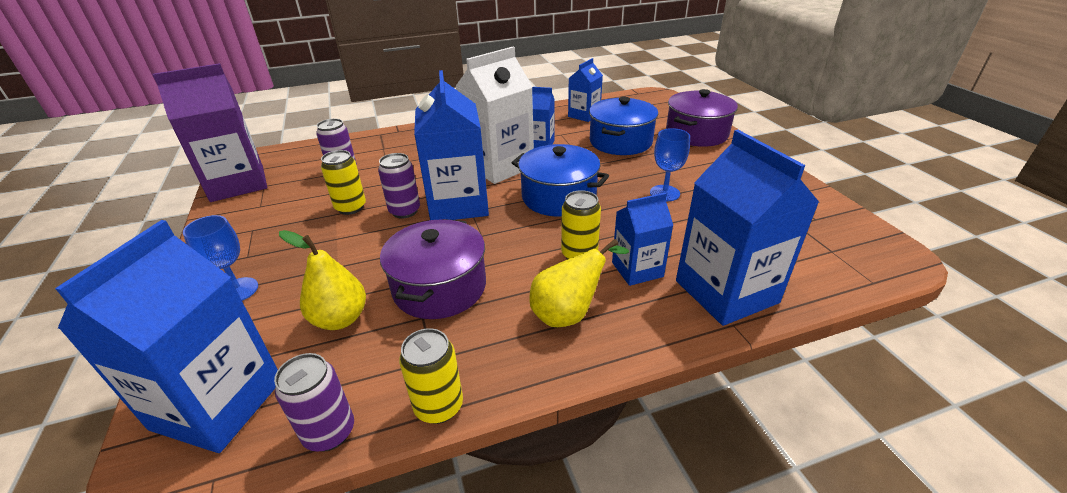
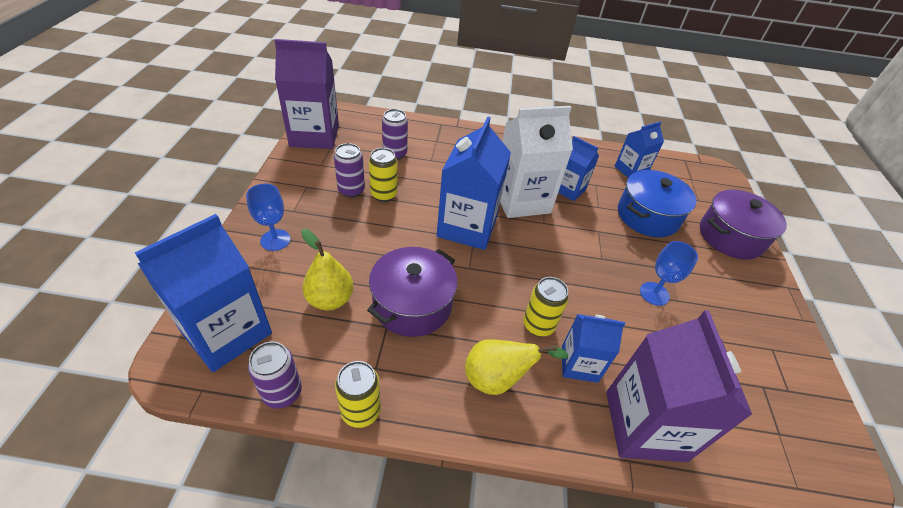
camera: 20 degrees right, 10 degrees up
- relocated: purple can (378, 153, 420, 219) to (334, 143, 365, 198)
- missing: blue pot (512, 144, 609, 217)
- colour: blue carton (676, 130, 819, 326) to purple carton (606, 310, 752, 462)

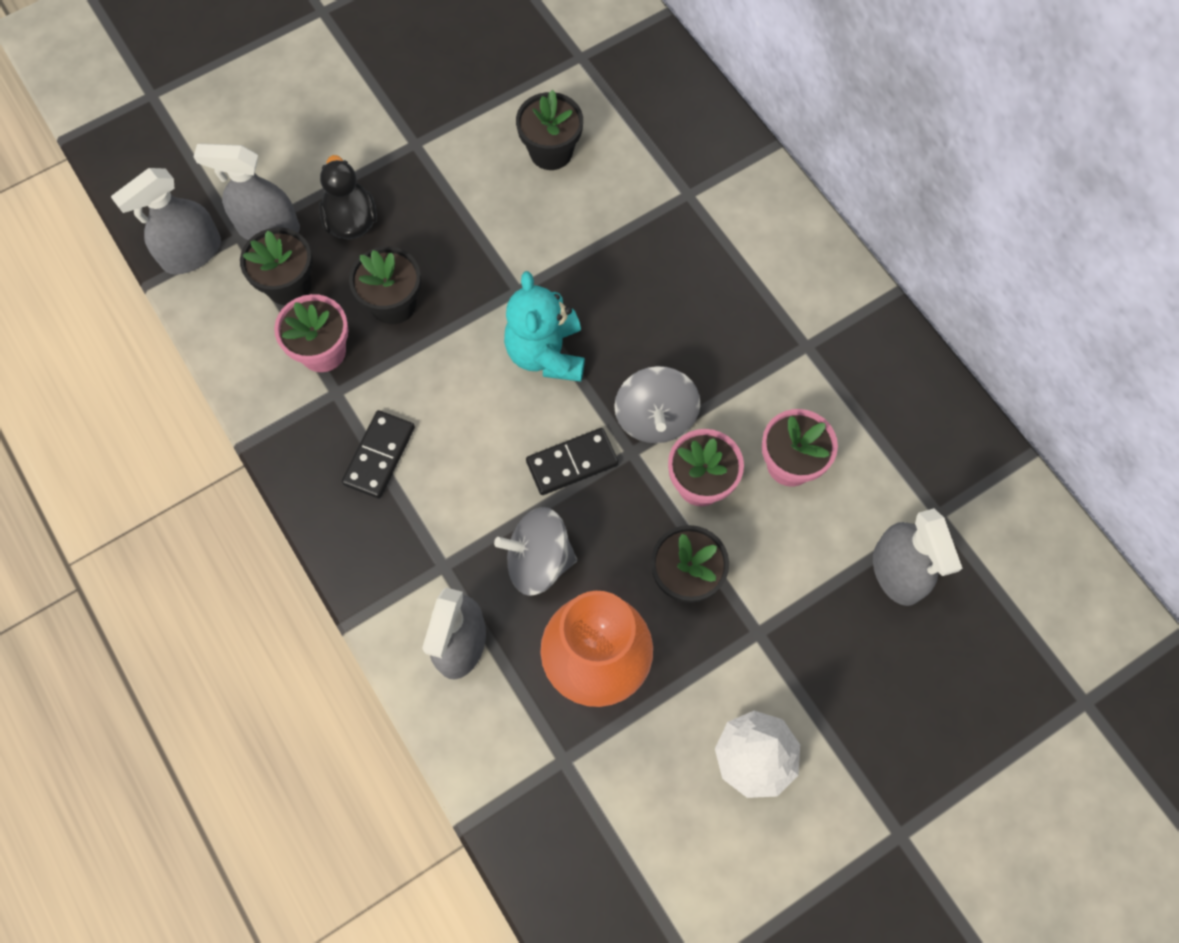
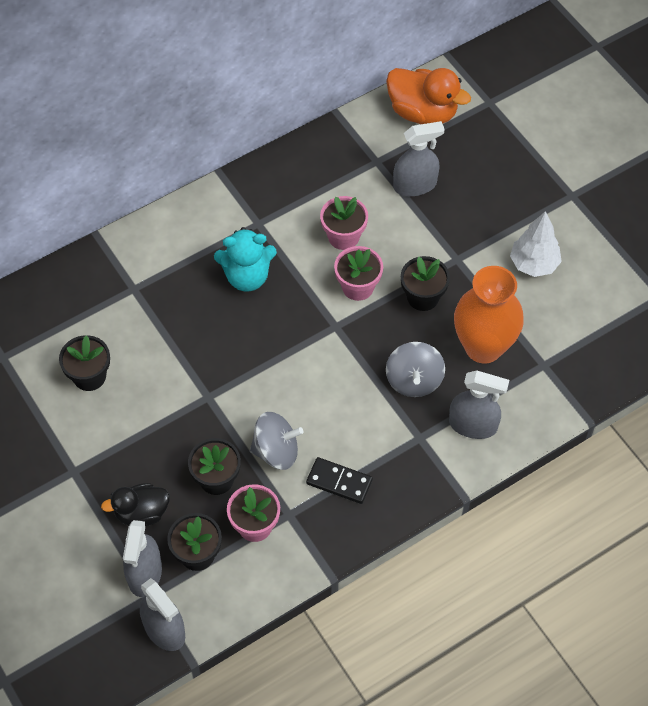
camera: 90 degrees left, 10 degrees down
- relocated: turquoise teddy bear (504, 271, 585, 382) to (214, 227, 277, 291)
- missing: black domino (526, 428, 619, 495)
- relocated: grey spinning top (614, 366, 700, 443) to (250, 412, 304, 470)
- appeared: orange duck (386, 68, 471, 124)

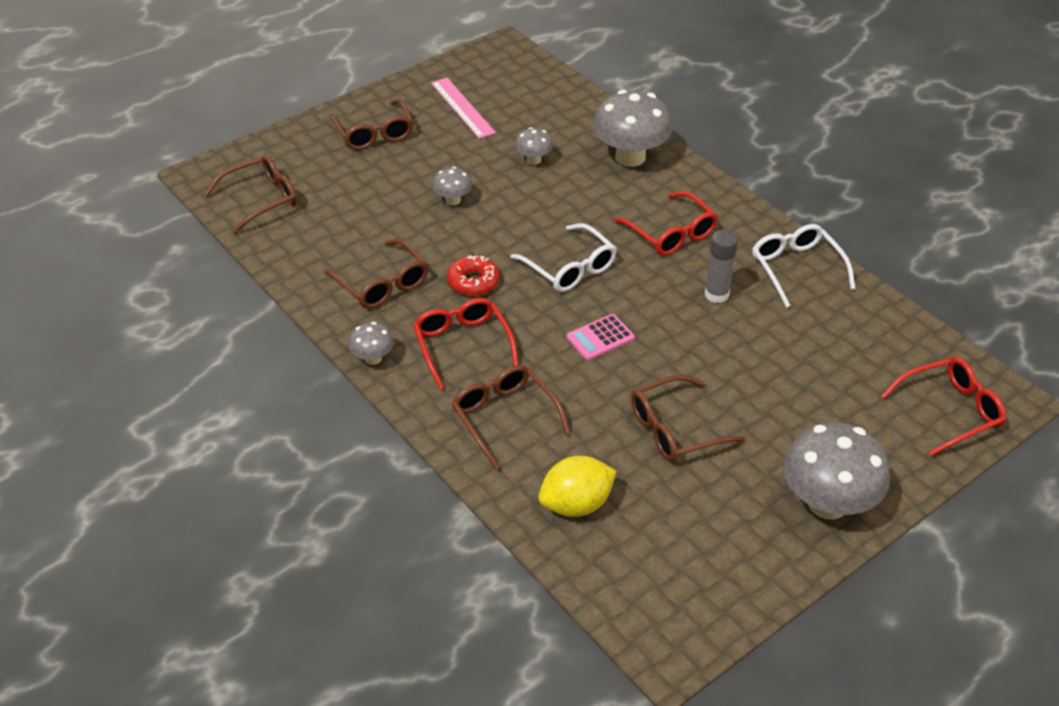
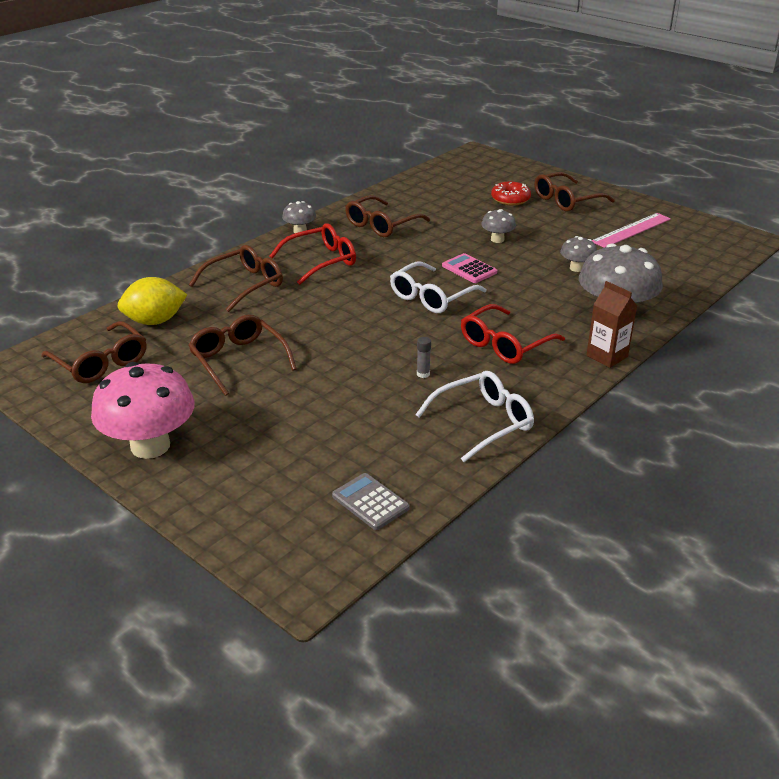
camera: 80 degrees right, 10 degrees down
- relocated: brown glasses (204, 155, 297, 234) to (41, 321, 147, 383)
- relocated: red donut (447, 255, 499, 296) to (491, 182, 531, 205)
- spun: yellow lemon (538, 456, 617, 517) = (117, 277, 187, 325) 75 degrees counterclockwise
- relocated: pink calculator (567, 314, 635, 361) to (442, 253, 497, 283)
- size: grey glue stick (705, 230, 738, 303) = (417, 337, 431, 378) x0.53
- colour: grey mushroom (783, 423, 890, 519) to pink mushroom (91, 362, 195, 459)
- missing: red glasses (881, 357, 1006, 456)
- appeared: grey calculator (332, 473, 410, 530)
- appeared: brown carton (586, 281, 637, 368)

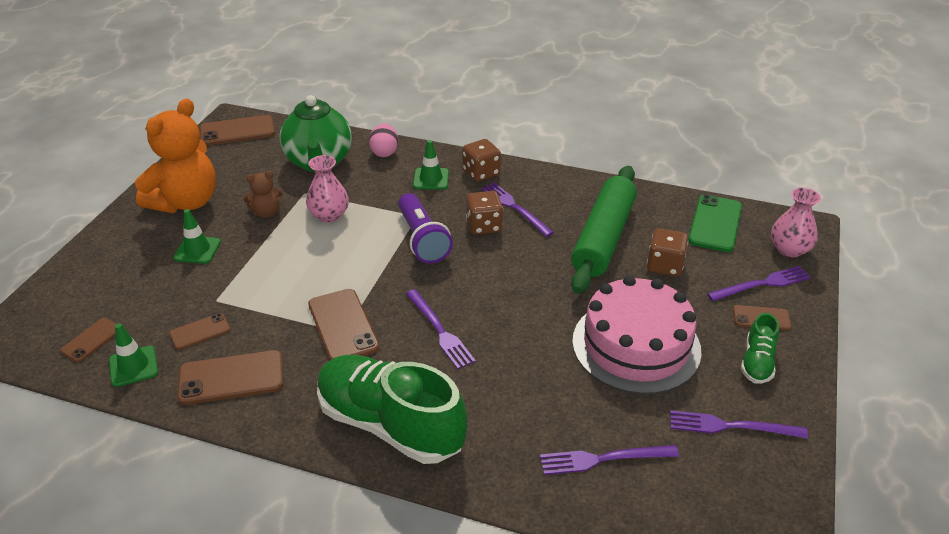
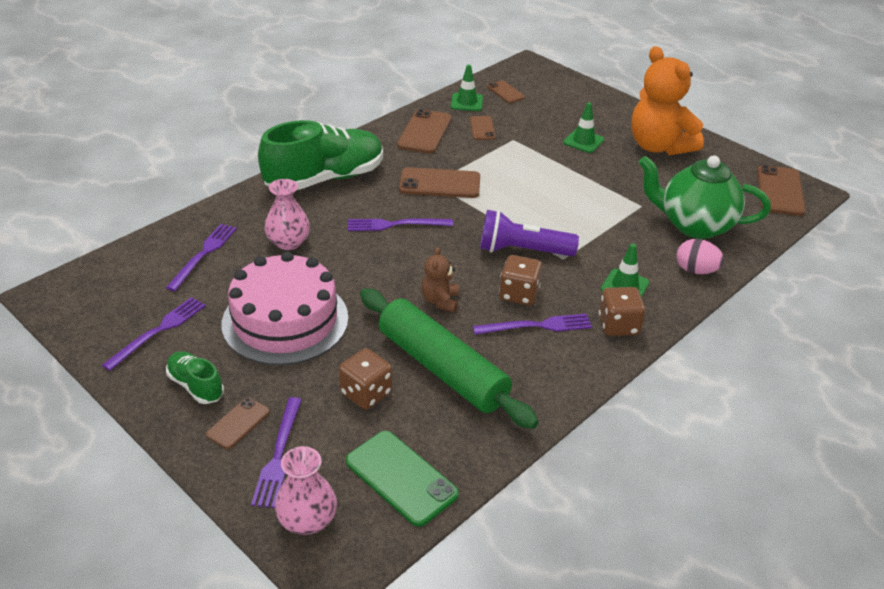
camera: 115 degrees right, 0 degrees up
- relocated: brown teddy bear (243, 171, 283, 218) to (421, 247, 459, 313)
- relocated: pink vase (306, 155, 349, 223) to (265, 179, 310, 250)

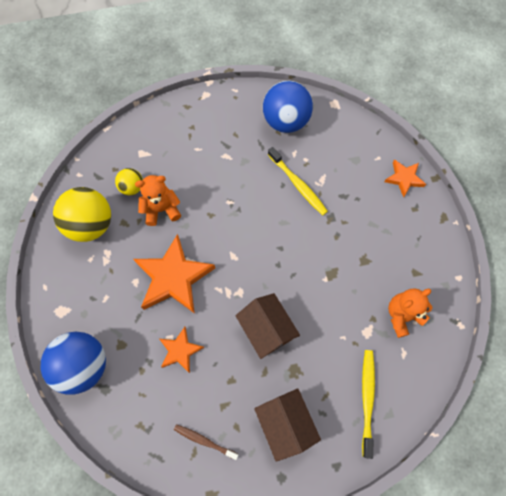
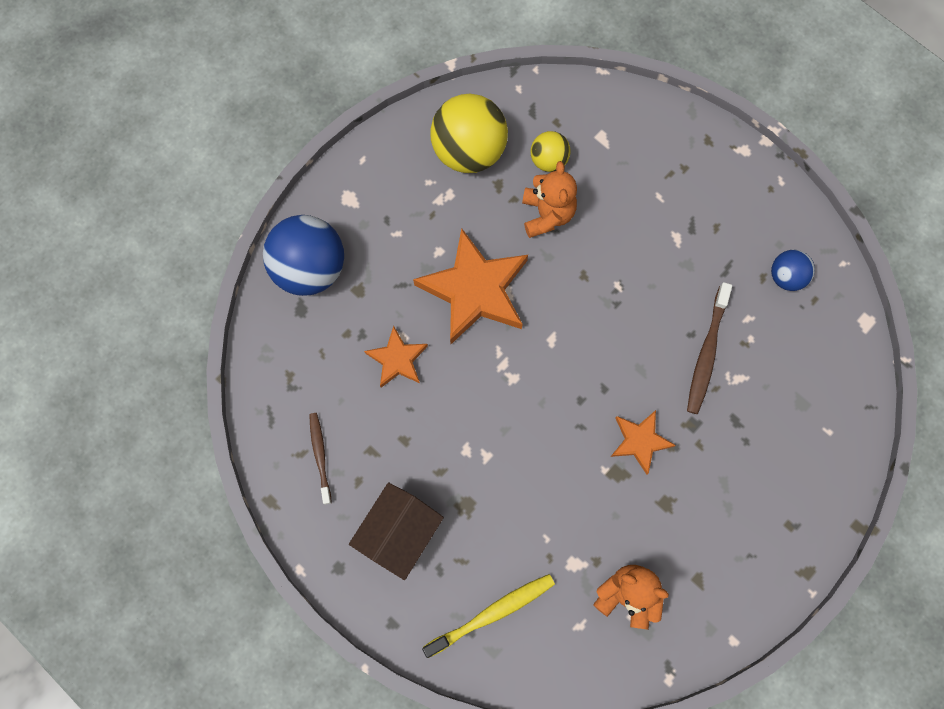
camera: 55 degrees right, 5 degrees up
- spun: orange teddy bear (135, 175, 181, 226) = (522, 161, 577, 238) 45 degrees clockwise
- missing: brown house (236, 293, 300, 359)
- size: blue ball (263, 81, 313, 133) = (771, 250, 815, 291) x0.52
- colour: yellow toothbrush (268, 147, 328, 215) to brown toothbrush (687, 282, 732, 414)
- relocated: orange star (384, 160, 426, 198) to (611, 410, 676, 475)

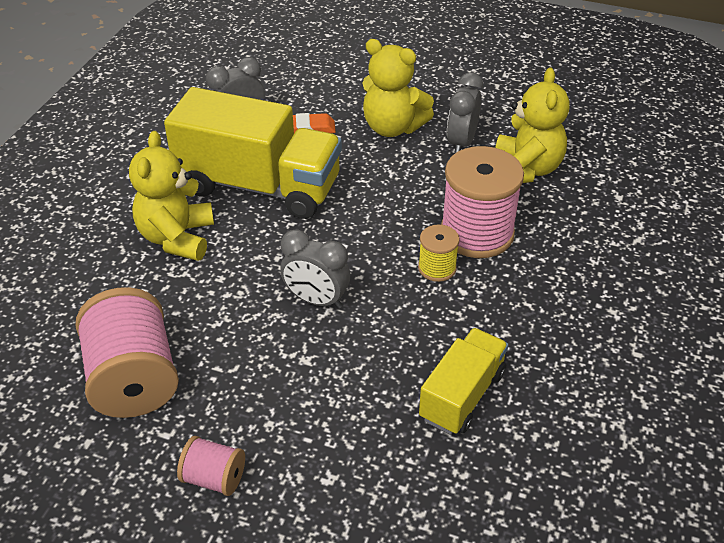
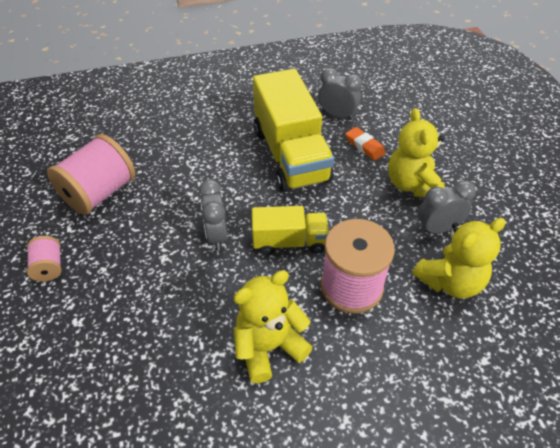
camera: 55 degrees right, 5 degrees up
- relocated: yellow teddy bear (129, 131, 214, 261) to (233, 270, 313, 383)
- missing: yellow spool (418, 224, 459, 282)
- relocated: yellow truck (419, 328, 508, 435) to (252, 206, 329, 255)

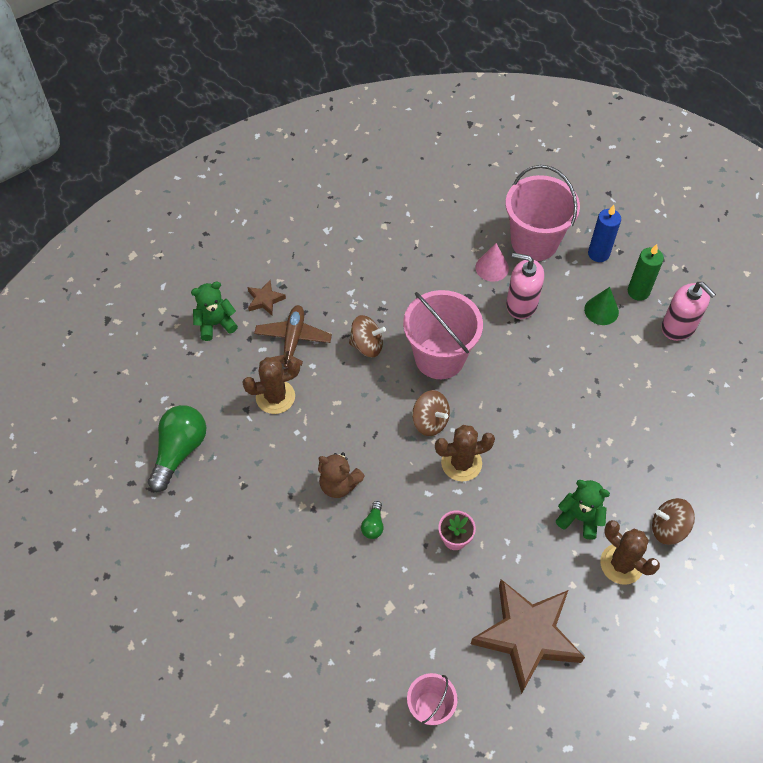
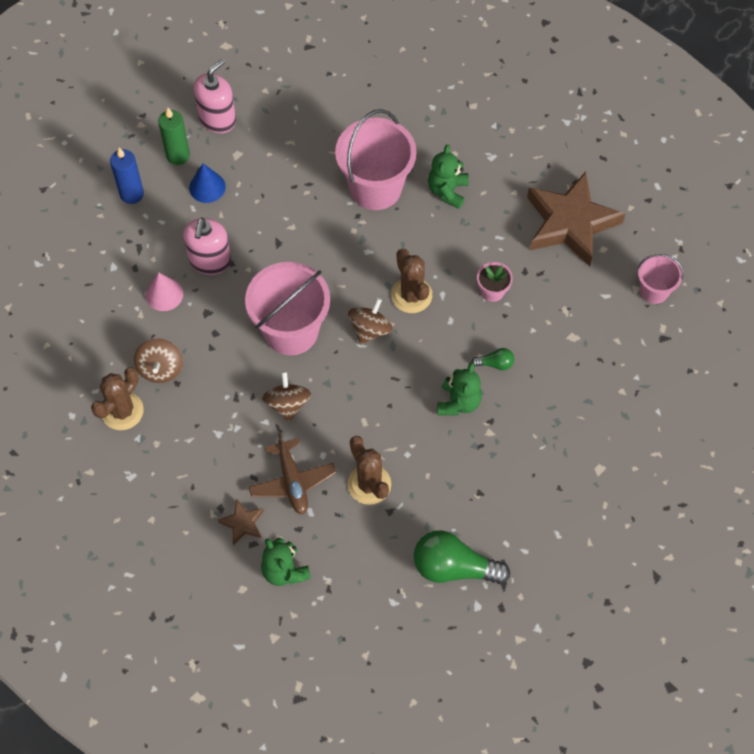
camera: 100 degrees left, 5 degrees up
- spun: brown plane (254, 305, 332, 368) = (249, 432, 336, 514) 105 degrees counterclockwise
- colour: brown teddy bear (318, 452, 365, 498) to green teddy bear (437, 362, 482, 415)
- relocated: pink bucket (505, 165, 580, 261) to (335, 109, 417, 210)
- colour: green cone (584, 287, 619, 325) to blue cone (189, 163, 226, 203)
- relocated: brown cactus (600, 520, 660, 585) to (91, 367, 144, 430)
- relocated: brown spinning top (652, 498, 695, 545) to (134, 338, 183, 383)

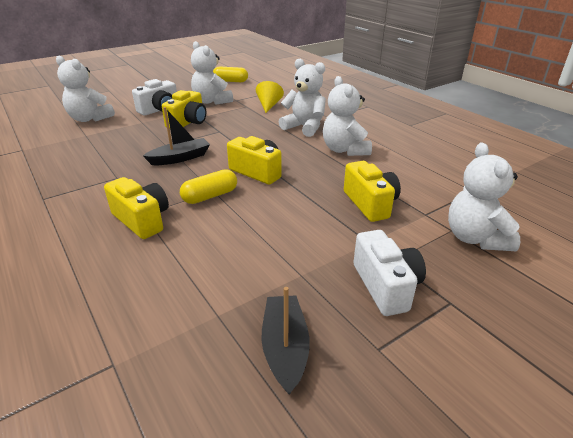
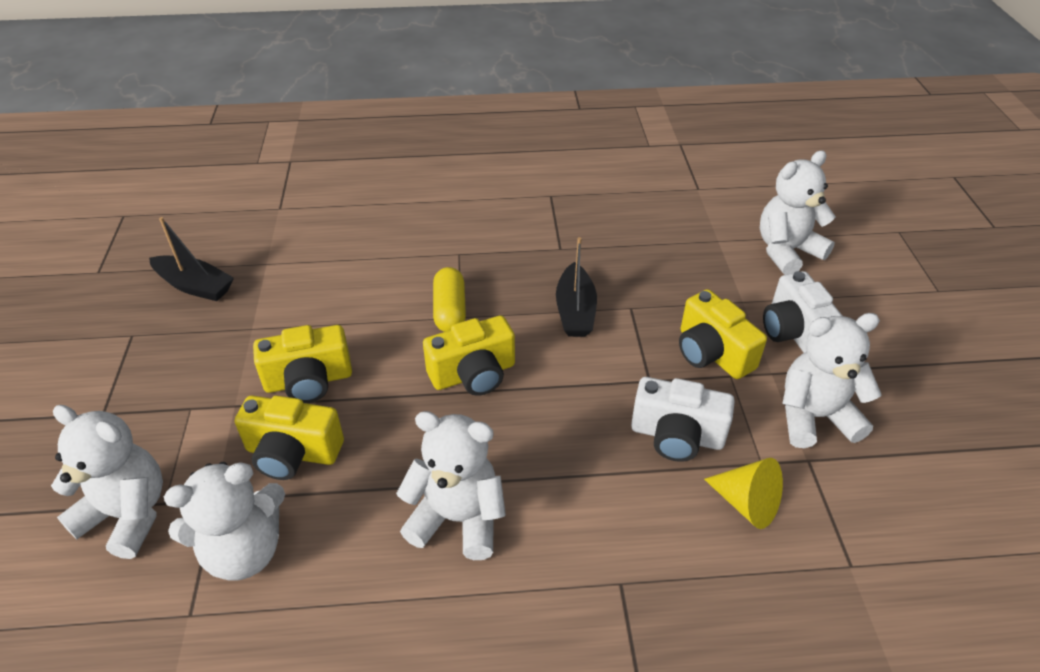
camera: 120 degrees right, 10 degrees up
- relocated: yellow camera (104, 177, 169, 239) to (253, 325, 352, 403)
- missing: yellow capsule (213, 67, 248, 82)
- relocated: white teddy bear (279, 59, 326, 137) to (164, 462, 285, 581)
- relocated: white camera (354, 230, 426, 316) to (631, 377, 735, 462)

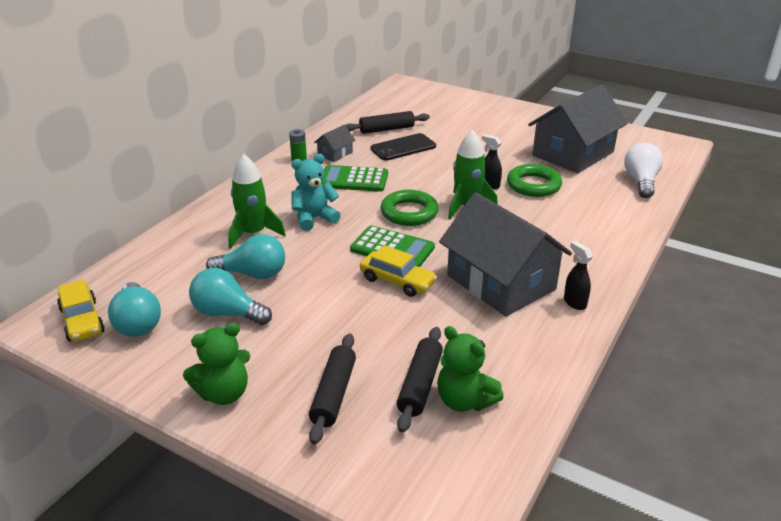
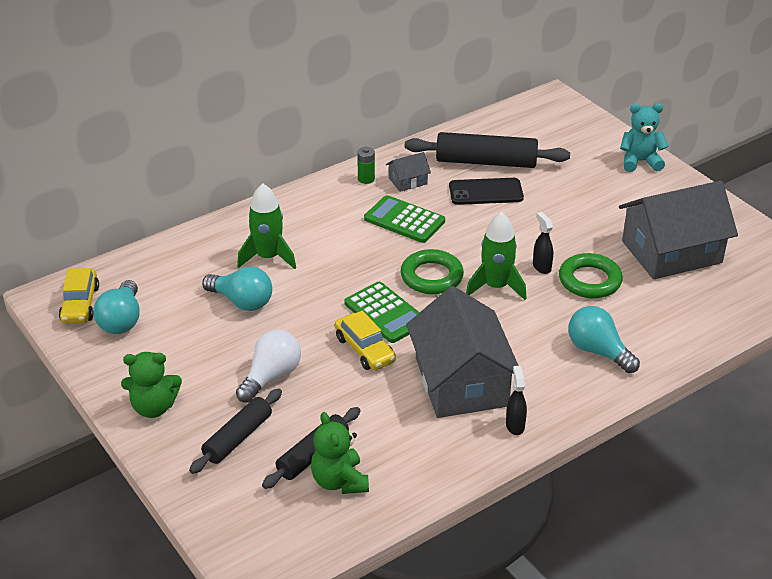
camera: 25 degrees right, 5 degrees up
- relocated: turquoise light bulb (189, 268, 272, 325) to (568, 306, 640, 373)
- relocated: turquoise teddy bear (291, 154, 341, 231) to (620, 103, 669, 172)
- size: black rolling pin (345, 111, 430, 134) = (405, 132, 570, 168) x1.56
- relocated: white light bulb (624, 143, 663, 198) to (236, 330, 301, 403)

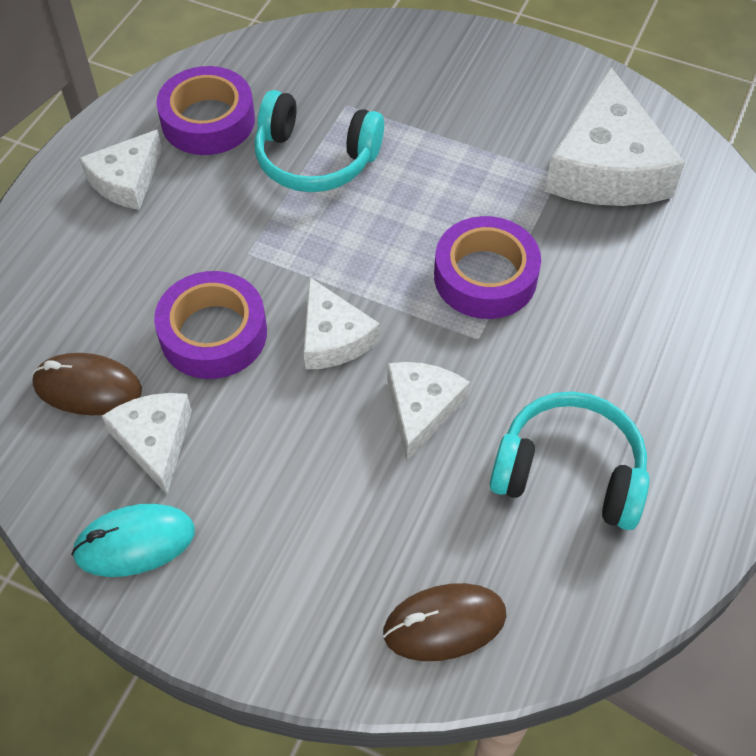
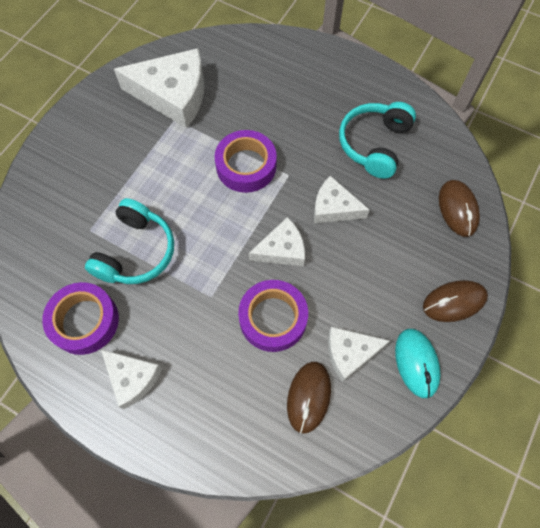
camera: 85 degrees left, 10 degrees up
- appeared: brown mouse (423, 280, 488, 322)

